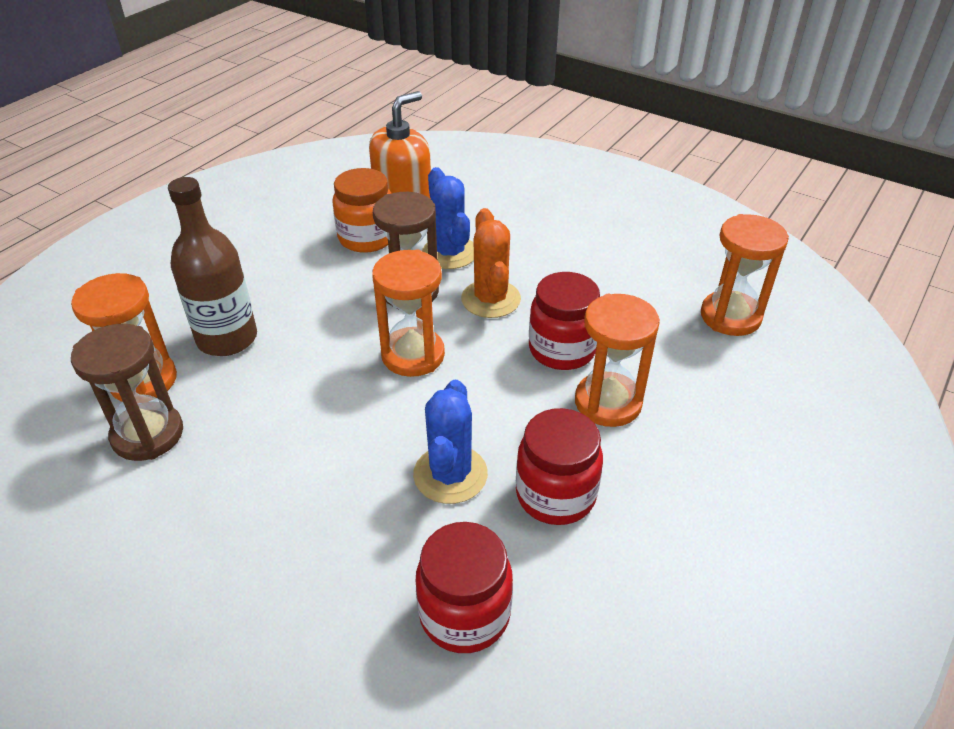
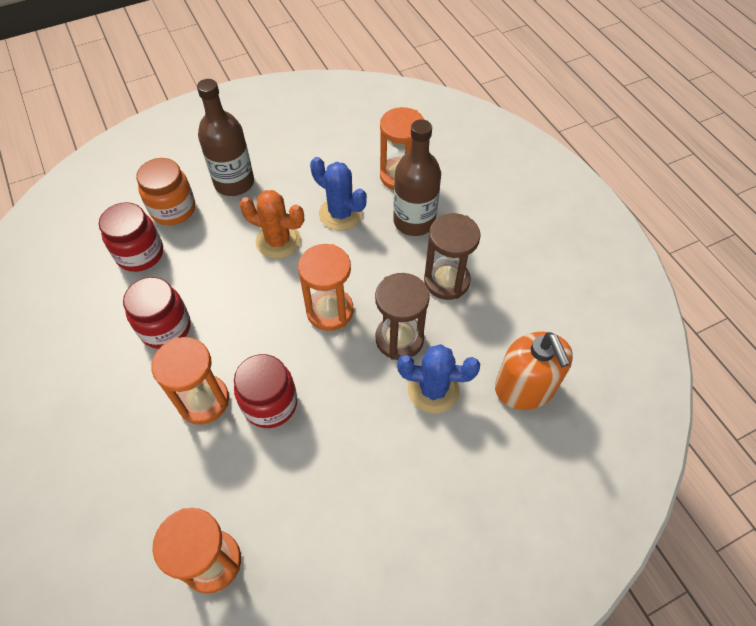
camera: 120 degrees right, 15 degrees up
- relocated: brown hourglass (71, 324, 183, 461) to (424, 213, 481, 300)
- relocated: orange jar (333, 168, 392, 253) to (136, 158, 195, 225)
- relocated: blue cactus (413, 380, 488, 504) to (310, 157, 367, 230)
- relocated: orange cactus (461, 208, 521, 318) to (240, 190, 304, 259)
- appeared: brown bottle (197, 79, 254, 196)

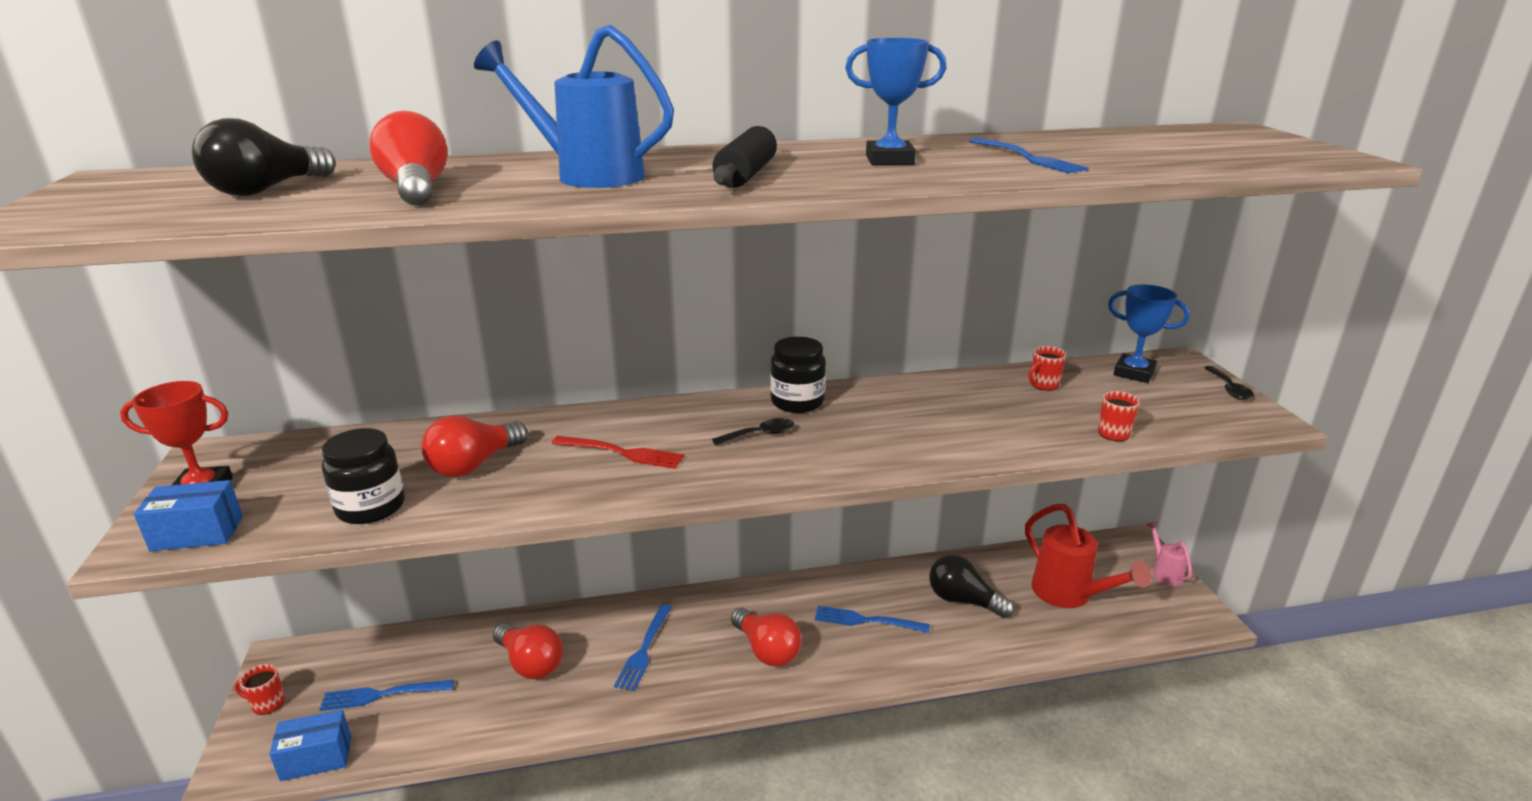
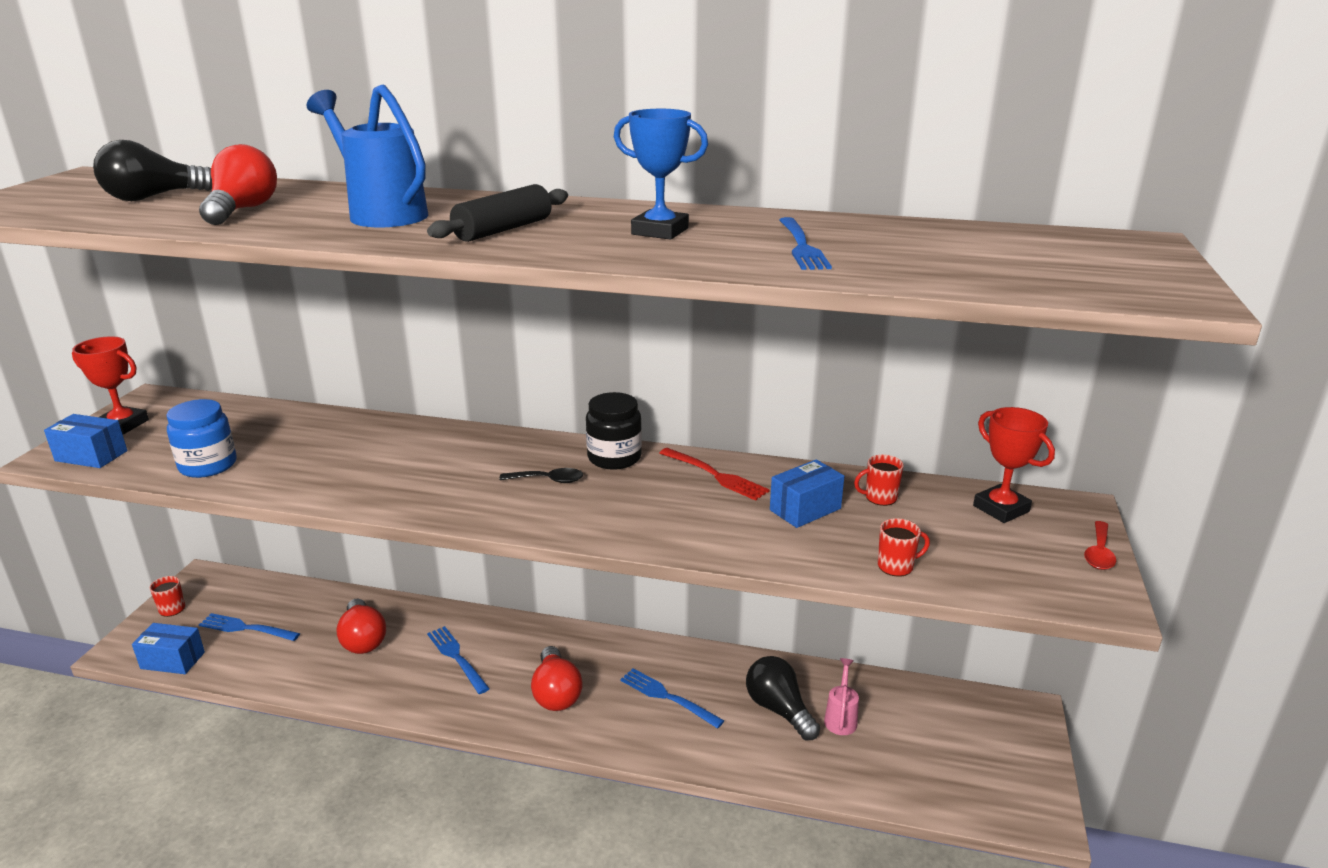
camera: 25 degrees right, 0 degrees up
- colour: black jar (322, 428, 405, 524) to blue jar (166, 399, 237, 478)
- missing: red light bulb (421, 415, 528, 477)
- relocated: red fork (552, 436, 684, 469) to (659, 448, 770, 501)
- spun: blue fork (614, 604, 672, 691) = (427, 626, 490, 694) 105 degrees clockwise
- missing: red watering can (1025, 504, 1152, 608)
- colour: blue trophy (1108, 285, 1190, 383) to red trophy (973, 407, 1055, 523)
- relocated: pink watering can (1146, 521, 1192, 586) to (824, 658, 859, 735)
- colour: black spoon (1204, 366, 1254, 400) to red spoon (1084, 521, 1116, 570)
- appeared: blue box (770, 459, 844, 528)

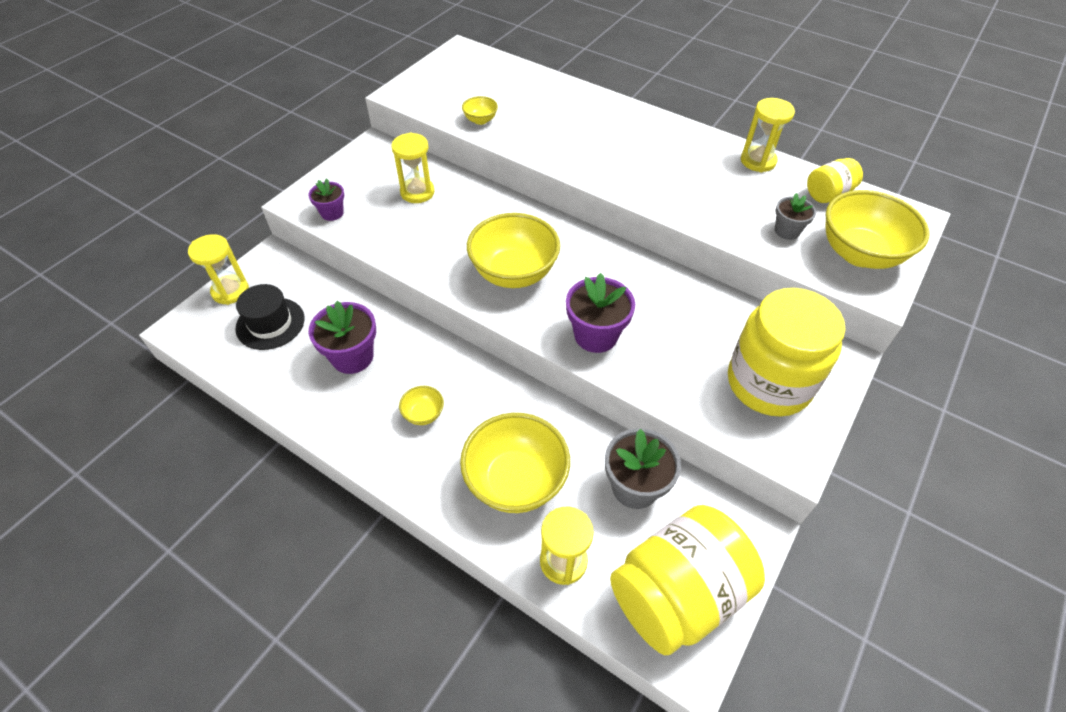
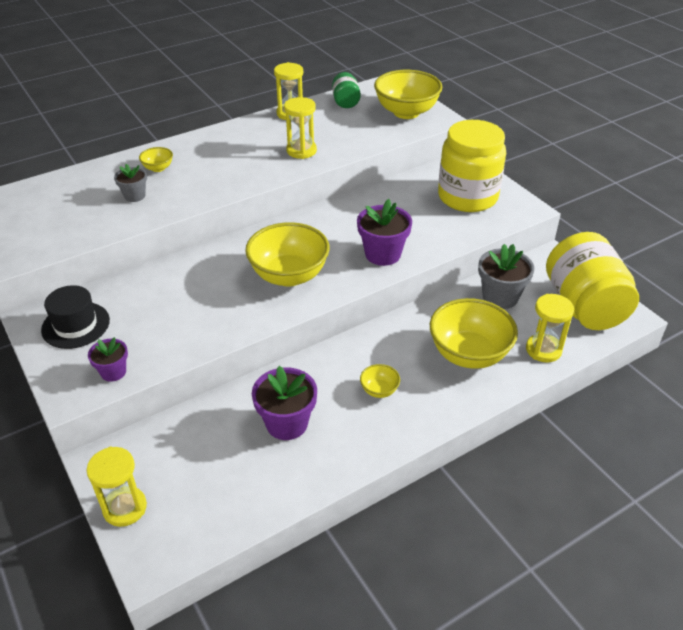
camera: 65 degrees left, 10 degrees down
- relocated: black hat (236, 284, 305, 350) to (41, 285, 110, 349)
- relocated: yellow hourglass (391, 133, 435, 203) to (284, 97, 317, 159)
- relocated: yellow bowl (462, 96, 498, 125) to (139, 147, 173, 172)
- relocated: grey flower pot (775, 193, 816, 240) to (114, 164, 147, 202)
- colour: yellow jar (807, 158, 863, 203) to green jar (332, 72, 361, 108)

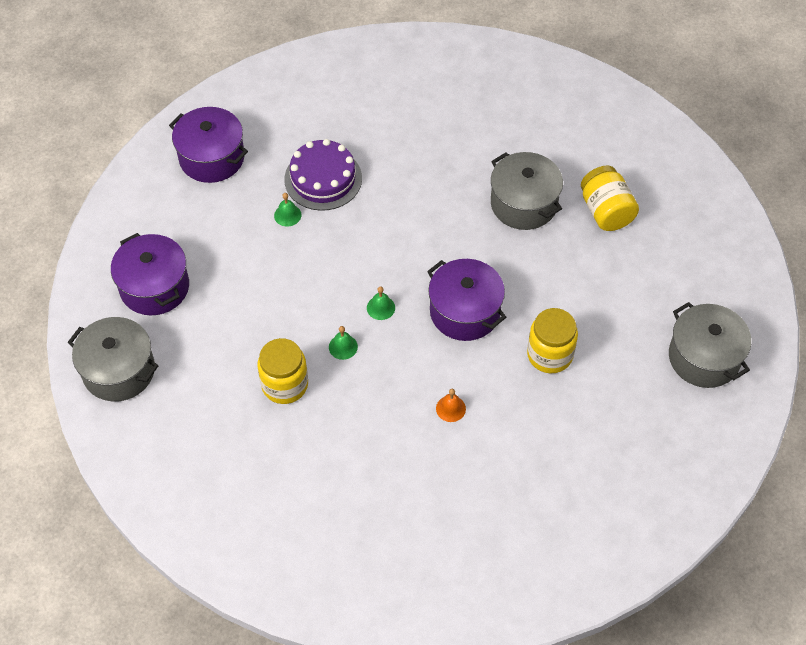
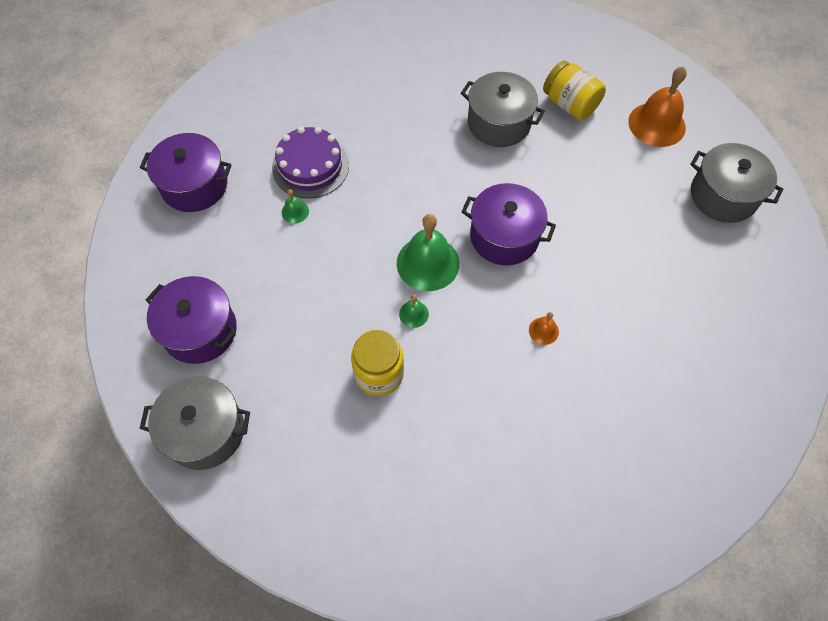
camera: 25 degrees left, 5 degrees up
- size: green bell (367, 286, 395, 320) = (397, 214, 460, 291) x2.20
- missing: yellow jar (527, 308, 578, 373)
- appeared: orange bell (628, 66, 687, 147)

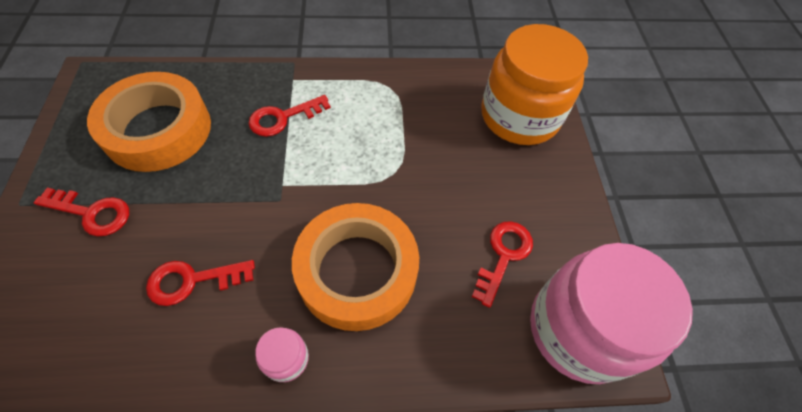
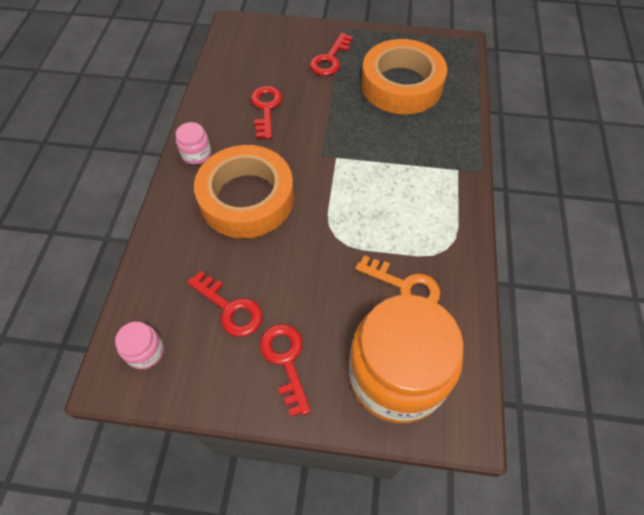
camera: 105 degrees right, 0 degrees up
- relocated: red key (248, 95, 331, 137) to (260, 324, 311, 417)
- size: pink jar (530, 243, 693, 384) = (115, 322, 164, 369) x0.40
- appeared: orange key (355, 255, 440, 303)

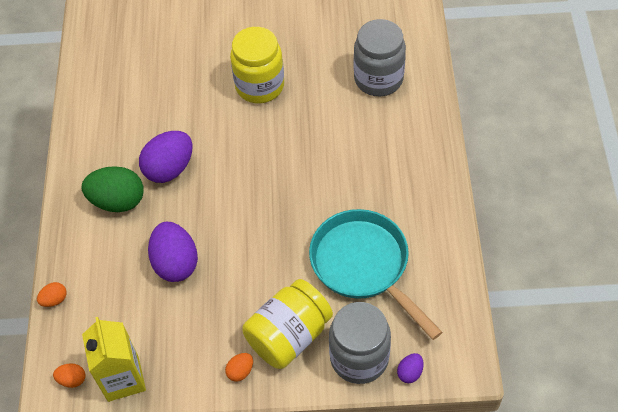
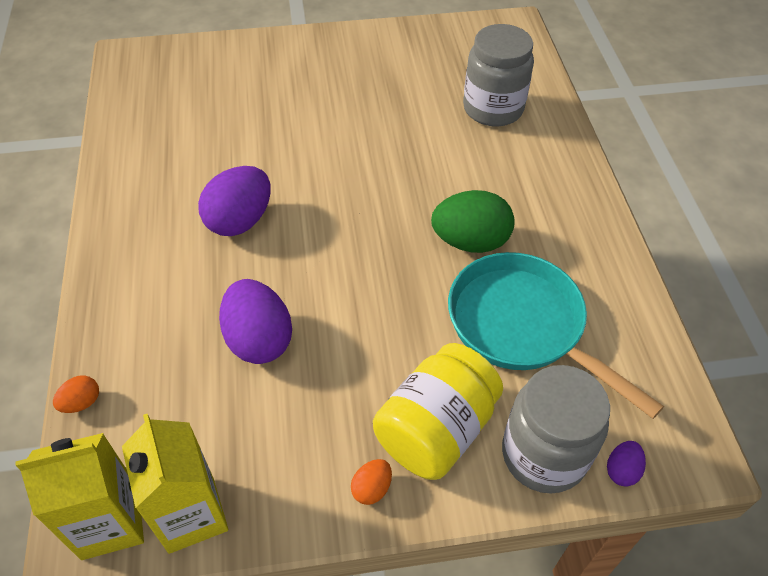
camera: 10 degrees left, 5 degrees down
- exchanged: orange egg (53, 363, 85, 388) to yellow carton (16, 433, 144, 560)
- relocated: green egg (82, 166, 144, 212) to (431, 190, 515, 253)
- missing: yellow jar (230, 27, 284, 103)

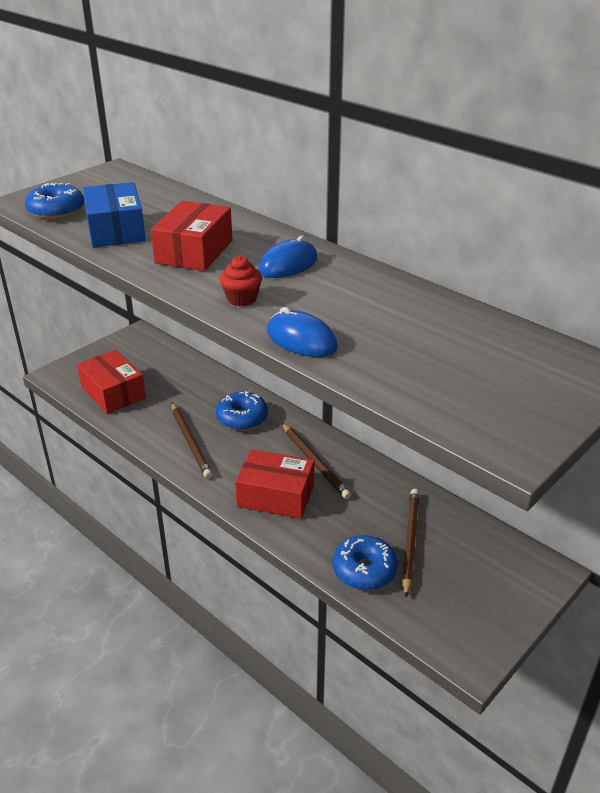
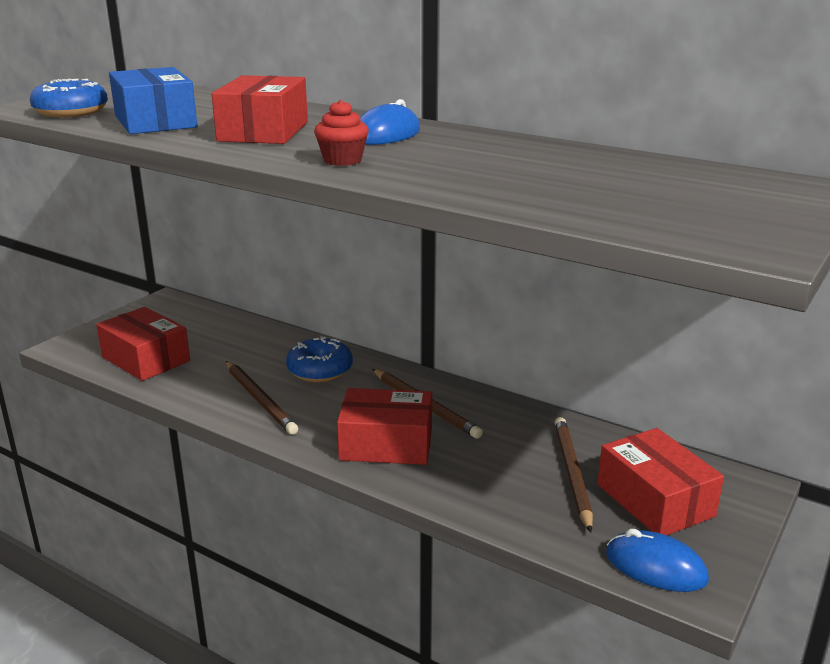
camera: 10 degrees left, 10 degrees down
- relocated: blue mouse (267, 307, 338, 357) to (606, 529, 709, 592)
- missing: blue donut (333, 535, 398, 590)
- appeared: red box (597, 428, 724, 535)

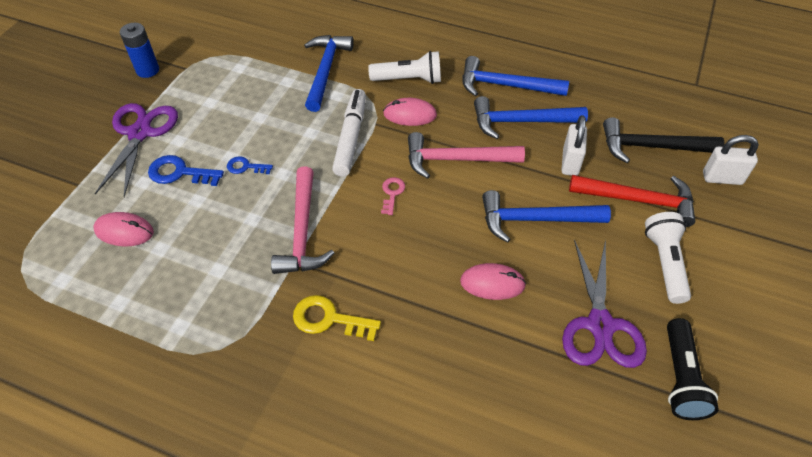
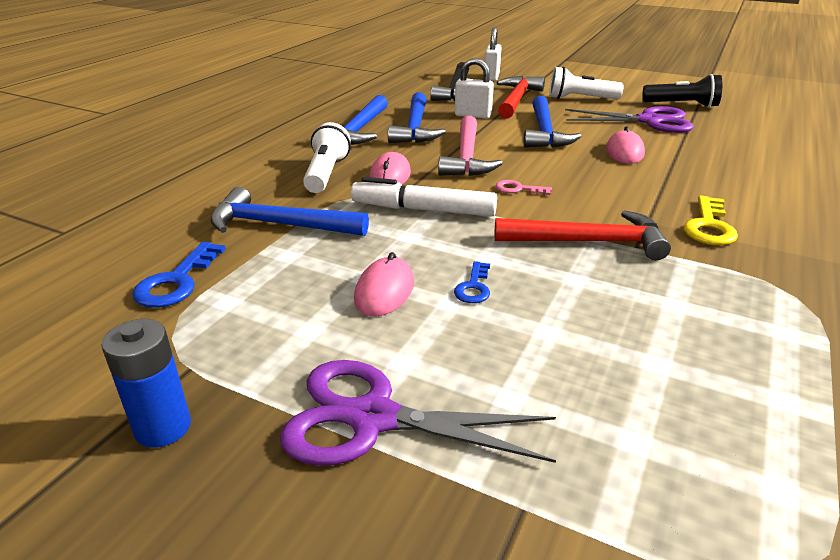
camera: 85 degrees left, 20 degrees down
- relocated: pink mouse (93, 212, 154, 247) to (354, 252, 414, 316)
- relocated: blue key (148, 155, 224, 186) to (132, 242, 226, 308)
- colour: pink hammer (271, 167, 334, 274) to red hammer (495, 210, 671, 260)

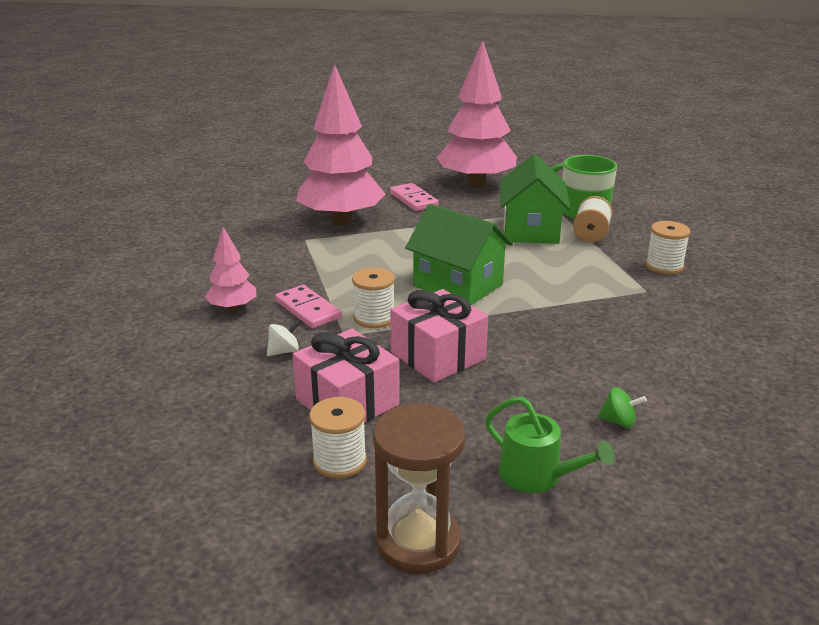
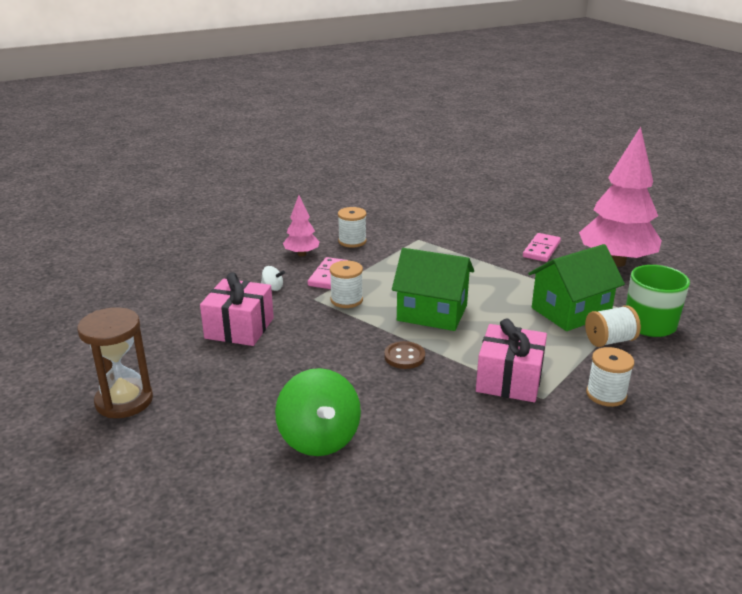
camera: 55 degrees right, 0 degrees up
- missing: pink tree (296, 64, 385, 225)
- relocated: white spool (309, 397, 367, 479) to (338, 207, 367, 248)
- relocated: pink gift (390, 289, 488, 383) to (476, 319, 547, 402)
- spun: green house (405, 204, 513, 305) = (392, 248, 474, 331) 75 degrees counterclockwise
- missing: green watering can (485, 397, 615, 493)
- size: green spinning top (597, 387, 647, 428) = (275, 368, 361, 456) x2.34
- appeared: brown button (384, 341, 425, 369)

